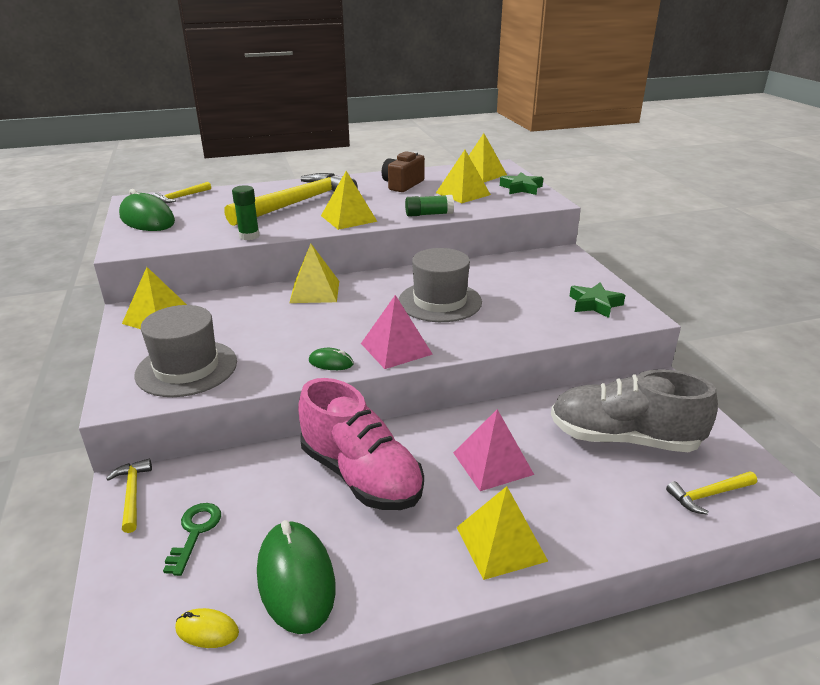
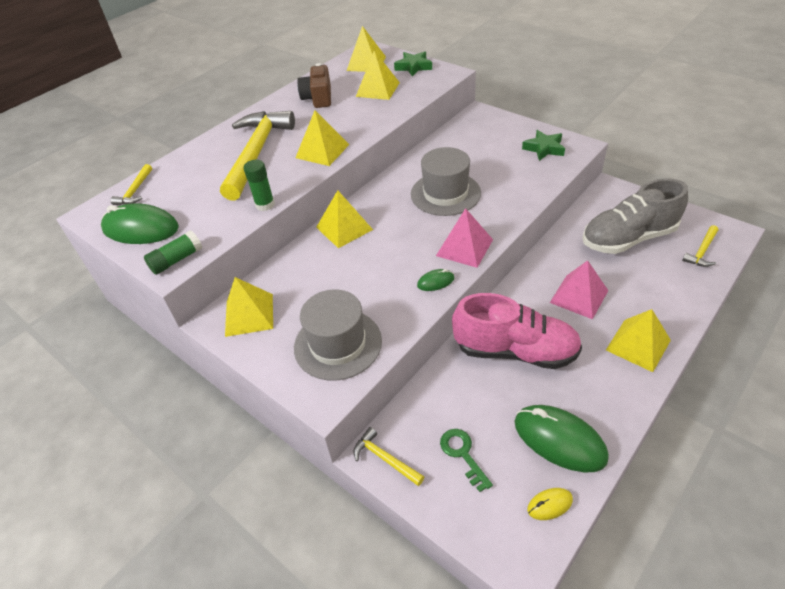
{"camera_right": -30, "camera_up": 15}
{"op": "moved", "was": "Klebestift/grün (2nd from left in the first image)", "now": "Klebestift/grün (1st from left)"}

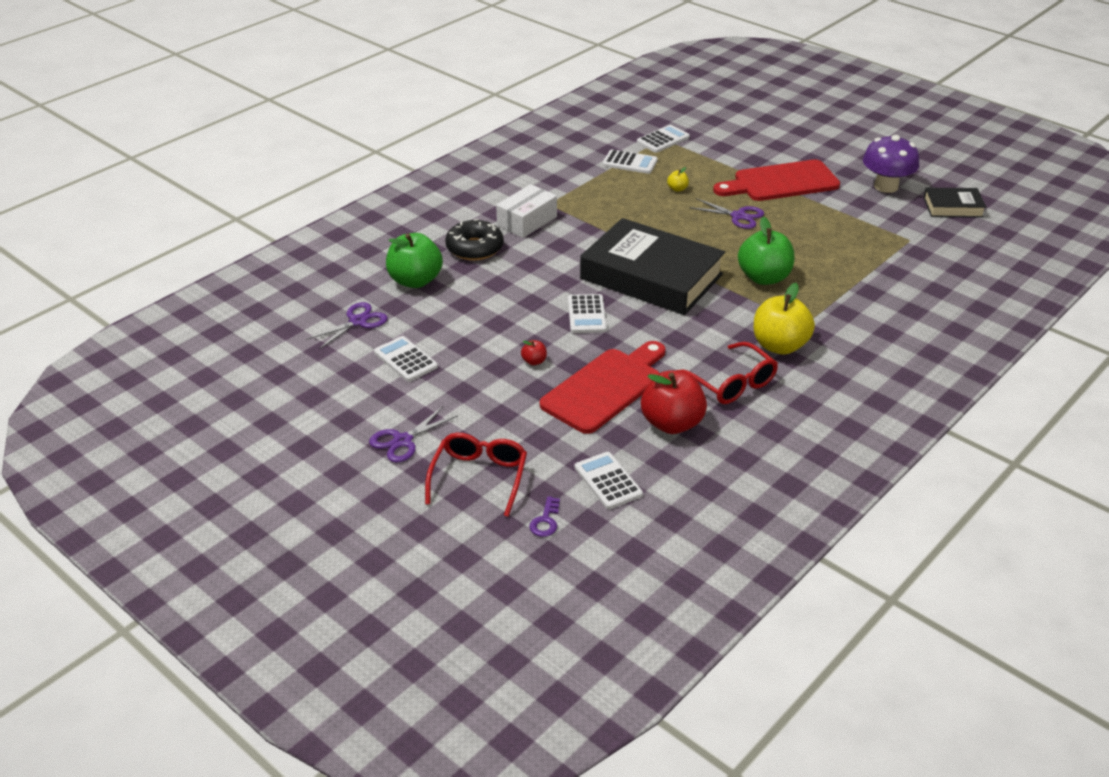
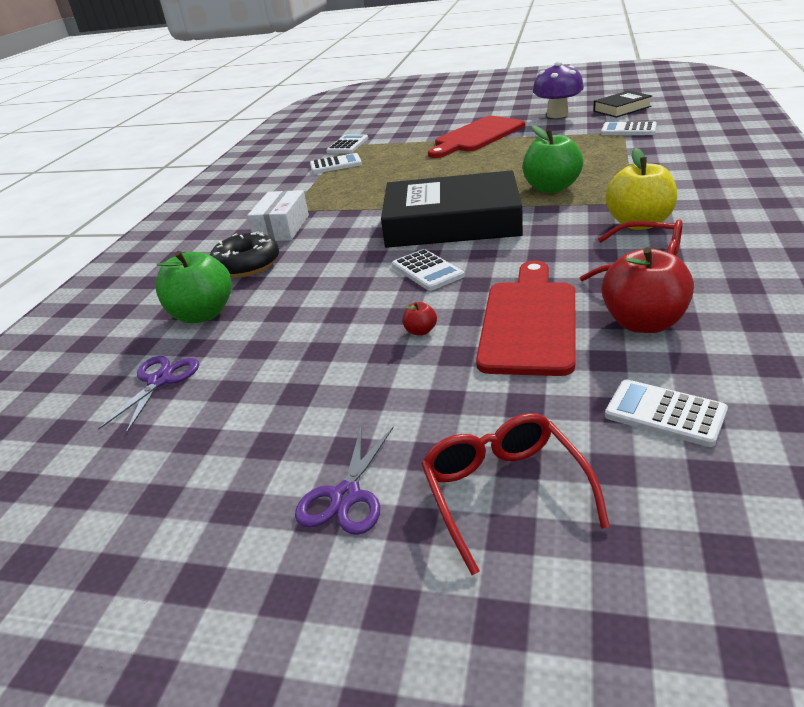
{"camera_right": -25, "camera_up": -5}
{"op": "moved", "was": "Taschenrechner/weiß (1st from left in the first image)", "now": "Taschenrechner/weiß (4th from left)"}
{"op": "removed", "was": "Schlüssel/lila"}
{"op": "removed", "was": "Apfel/gelb (1st from left)"}
{"op": "removed", "was": "Schere/lila (3rd from left)"}

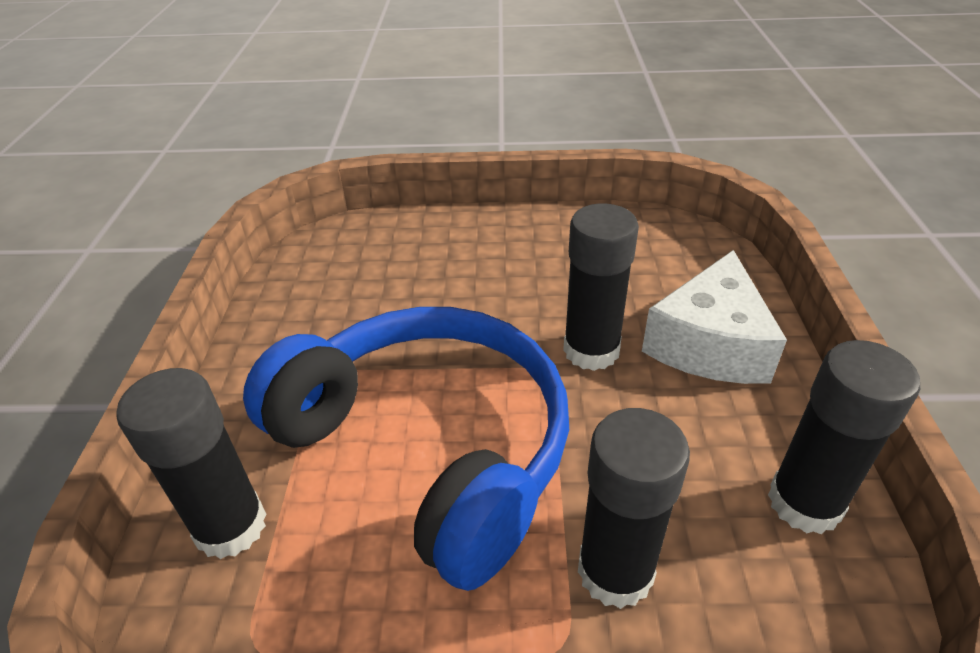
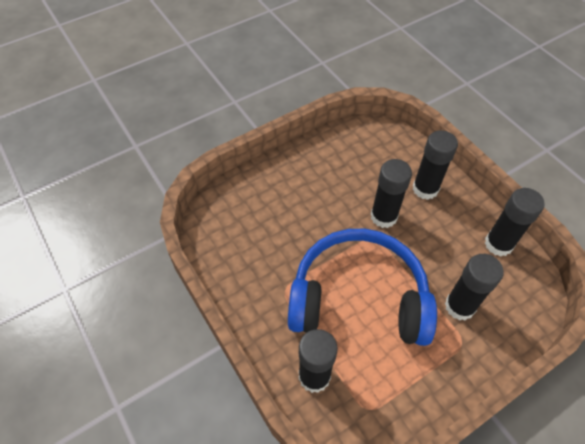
{"camera_right": -35, "camera_up": 15}
{"op": "replaced", "was": "Käse/weiß", "now": "Klebestift/schwarz (3rd from left)"}

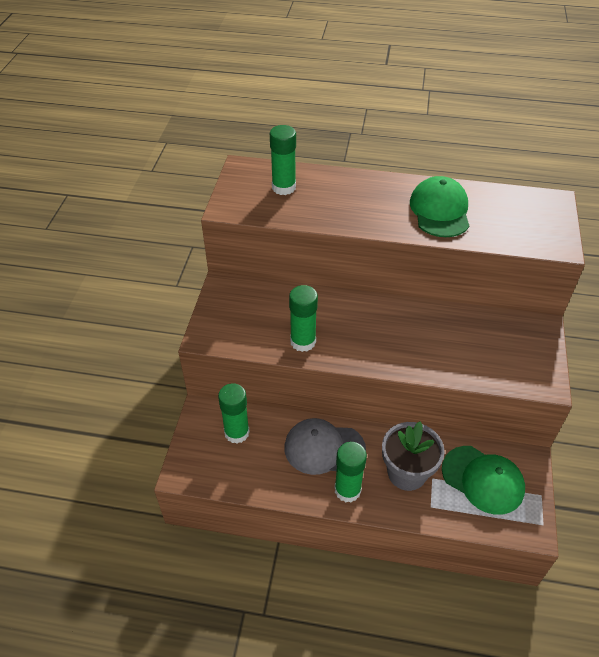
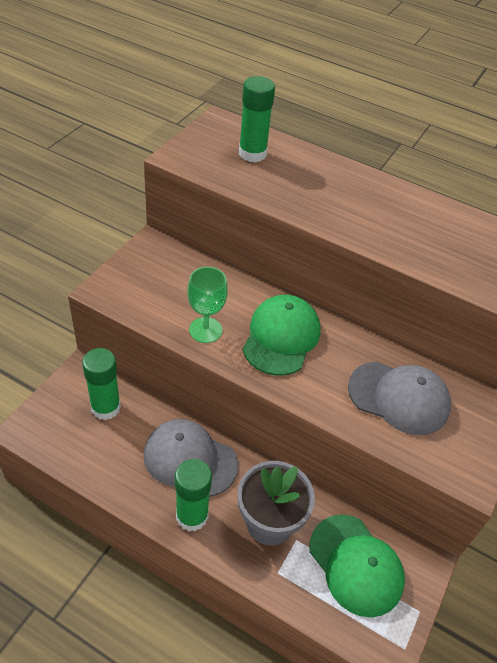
{"camera_right": 15, "camera_up": 0}
{"op": "replaced", "was": "Klebestift/grün (3rd from left)", "now": "Kelch/grün"}
{"op": "moved", "was": "Kappe/grün (1st from left)"}
{"op": "added", "now": "Kappe/grau (2nd from left)"}

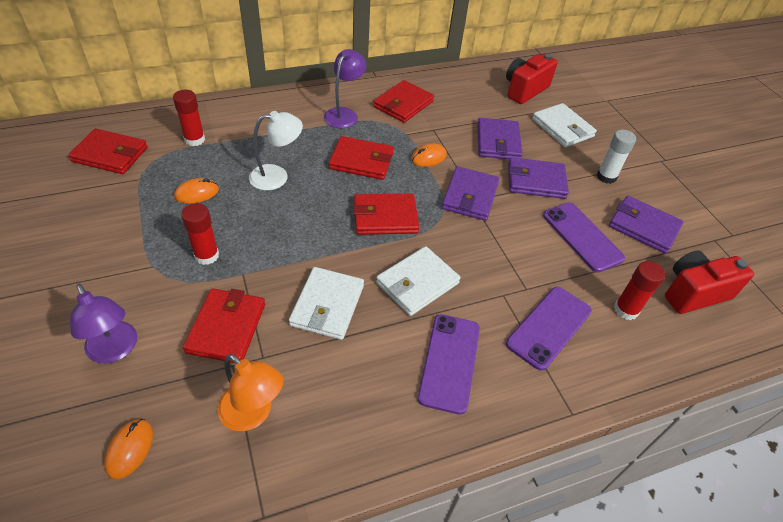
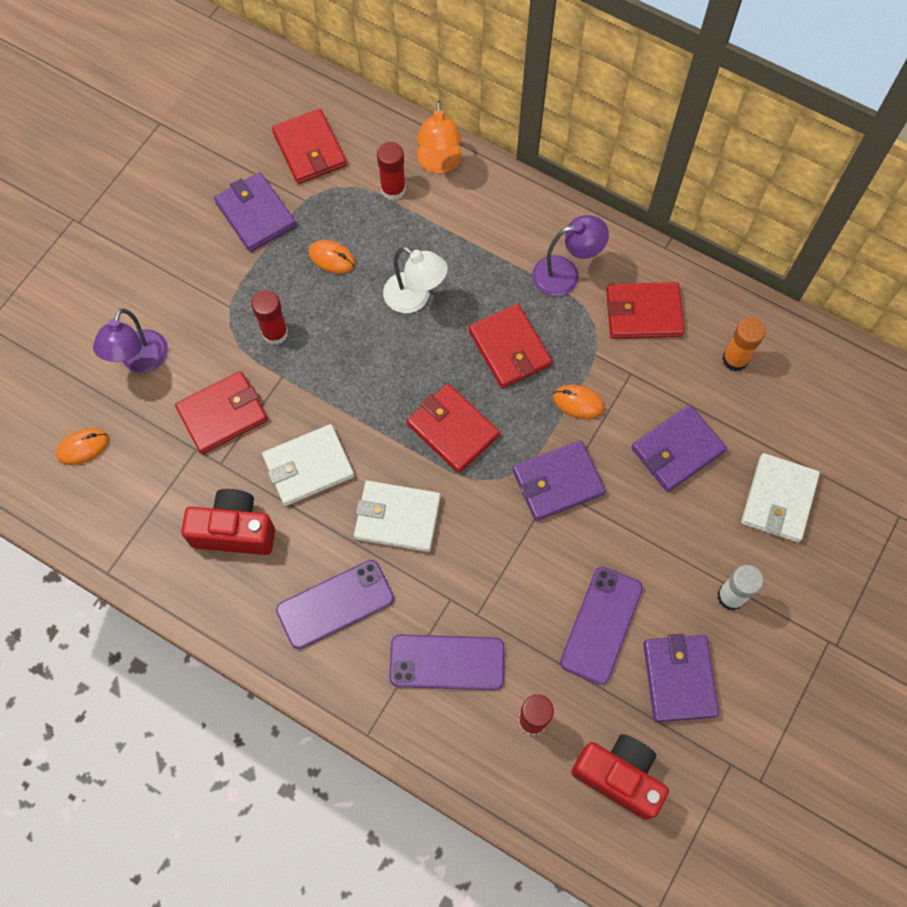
{"camera_right": 55, "camera_up": 20}
{"op": "moved", "was": "Kamera/rot (1st from left)"}
{"op": "moved", "was": "Geldbörse/lila (3rd from left in the first image)", "now": "Geldbörse/lila (1st from left)"}
{"op": "moved", "was": "Lampe/orange"}
{"op": "added", "now": "Klebestift/orange"}

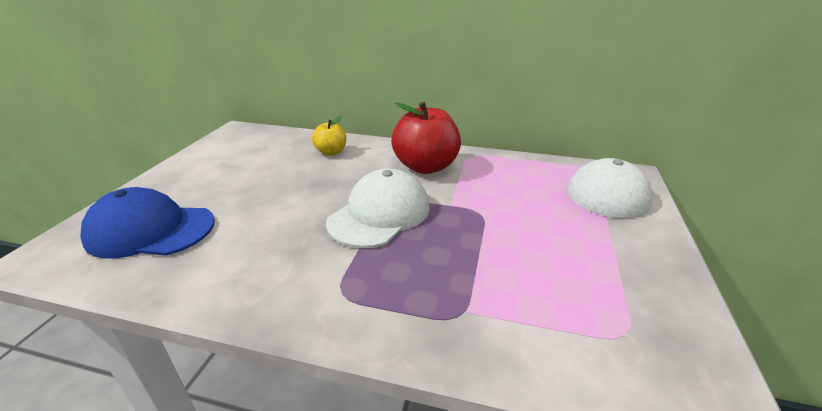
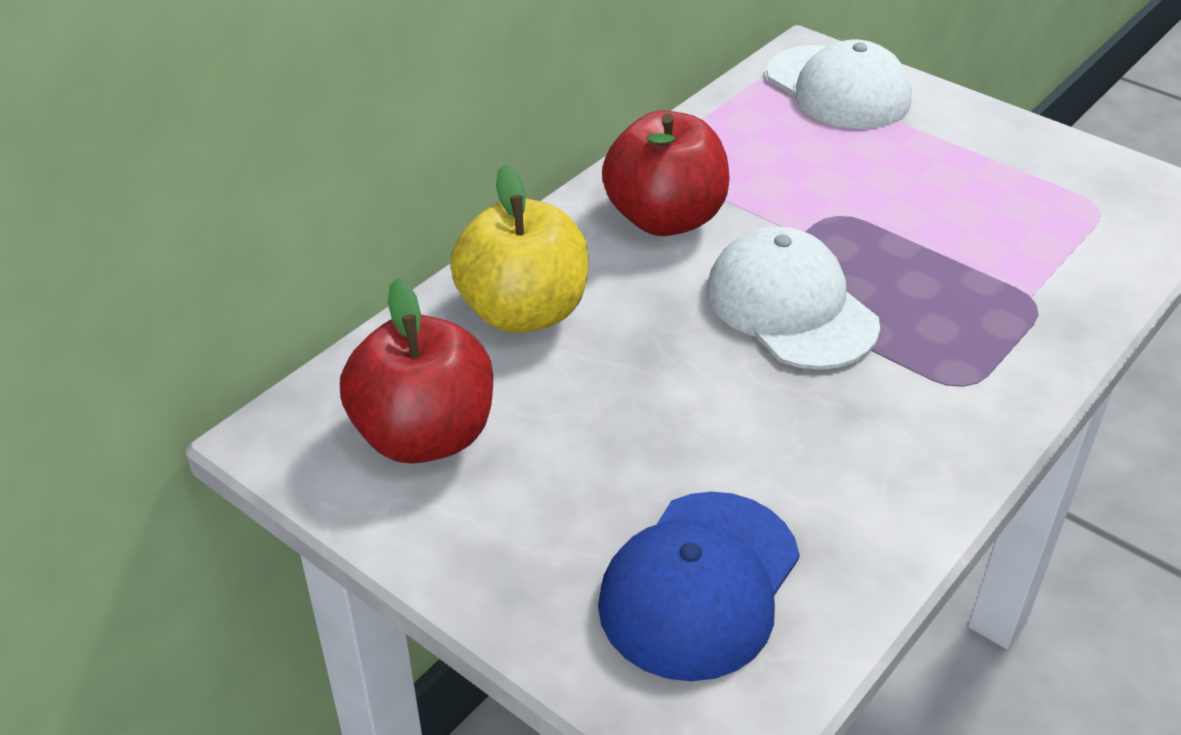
{"camera_right": -65, "camera_up": 10}
{"op": "added", "now": "Apfel/rot (1st from left)"}
{"op": "resized", "was": "Apfel/gelb", "ratio": 1.85}

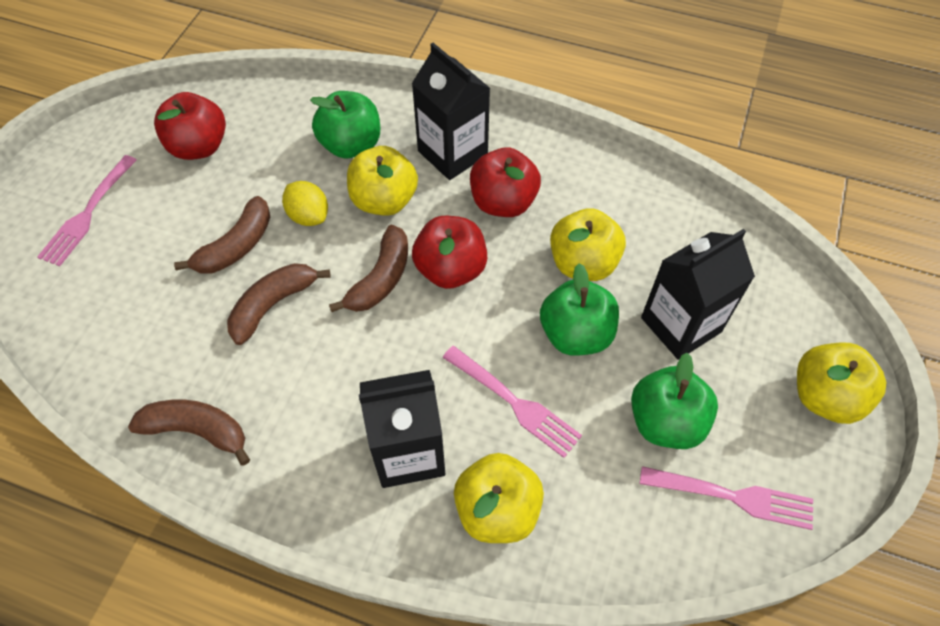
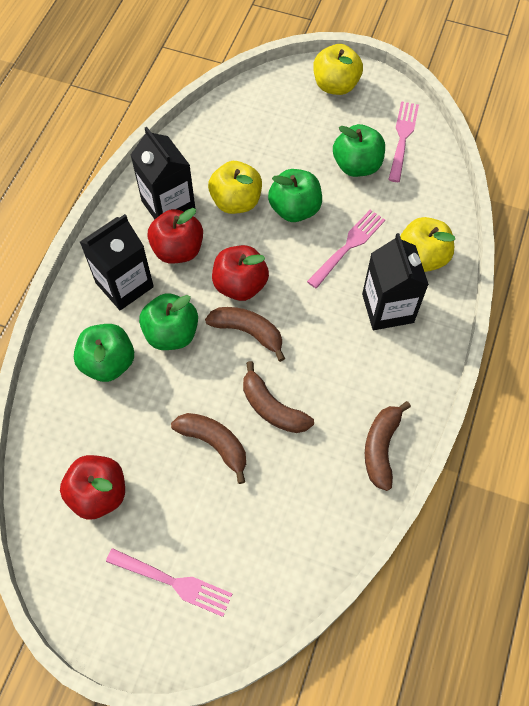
{"camera_right": -90, "camera_up": 5}
{"op": "moved", "was": "Getränkekarton/schwarz (3rd from left in the first image)", "now": "Getränkekarton/schwarz (2nd from left)"}
{"op": "recoloured", "was": "Apfel/gelb (1st from left)", "now": "Apfel/grün (2nd from left)"}
{"op": "removed", "was": "Zitrone/gelb"}

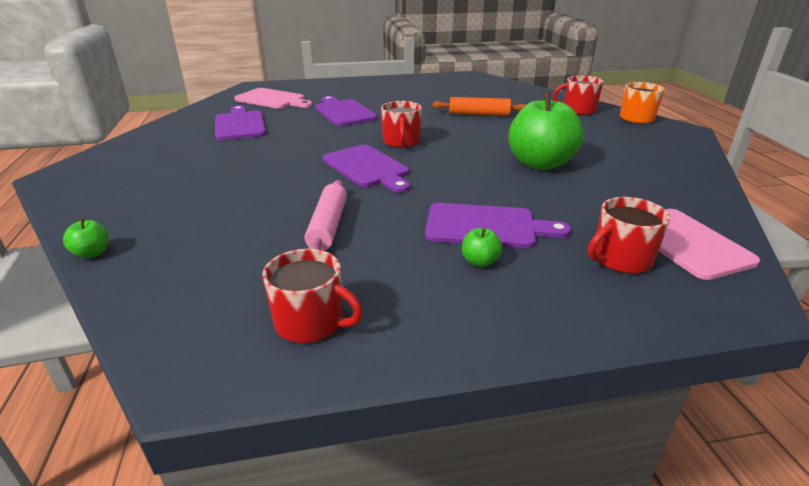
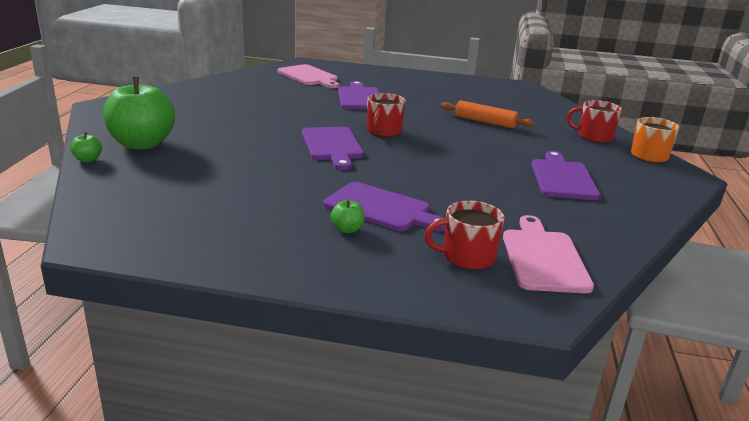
{"camera_right": 20, "camera_up": -5}
{"op": "moved", "was": "Apfel/grün (3rd from left in the first image)", "now": "Apfel/grün (2nd from left)"}
{"op": "moved", "was": "Schneidebrett/lila (1st from left in the first image)", "now": "Schneidebrett/lila (4th from left)"}
{"op": "removed", "was": "Tasse/rot (1st from left)"}
{"op": "removed", "was": "Nudelholz/rosa"}

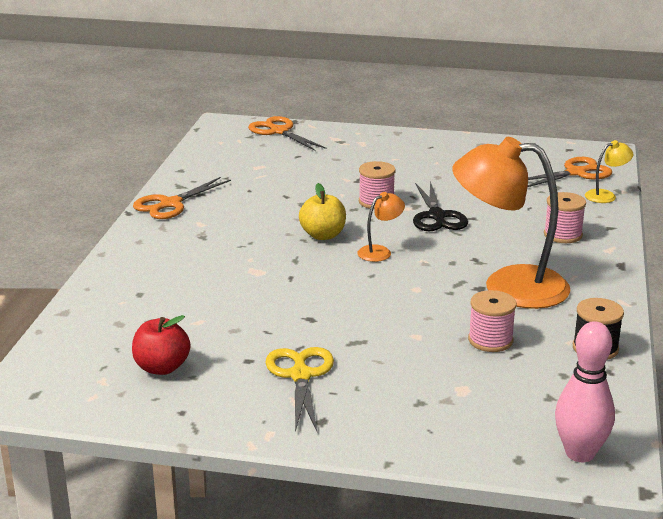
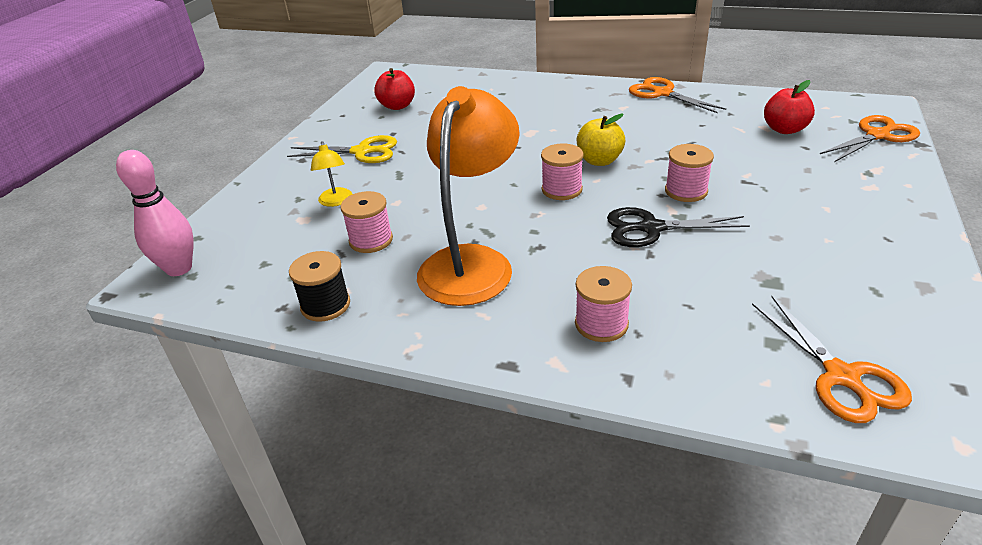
{"camera_right": 100, "camera_up": 10}
{"op": "moved", "was": "Lampe/gelb"}
{"op": "replaced", "was": "Lampe/orange (1st from left)", "now": "Garnrolle/rosa (2nd from left)"}
{"op": "added", "now": "Apfel/rot (2nd from left)"}

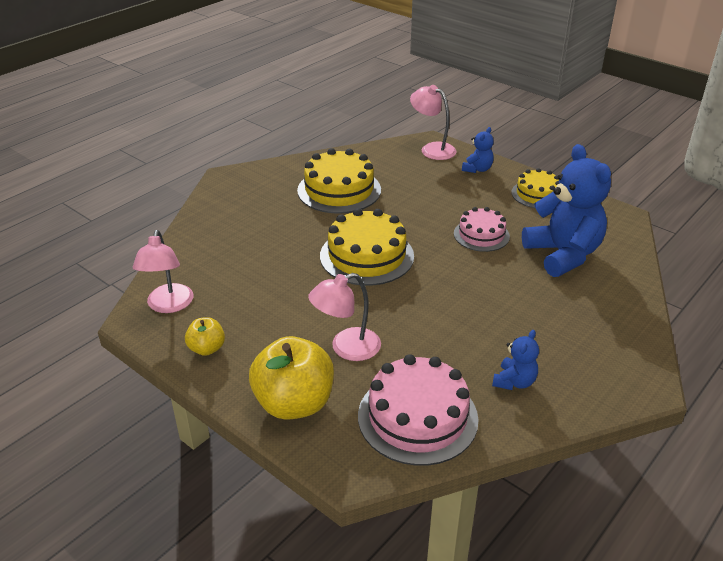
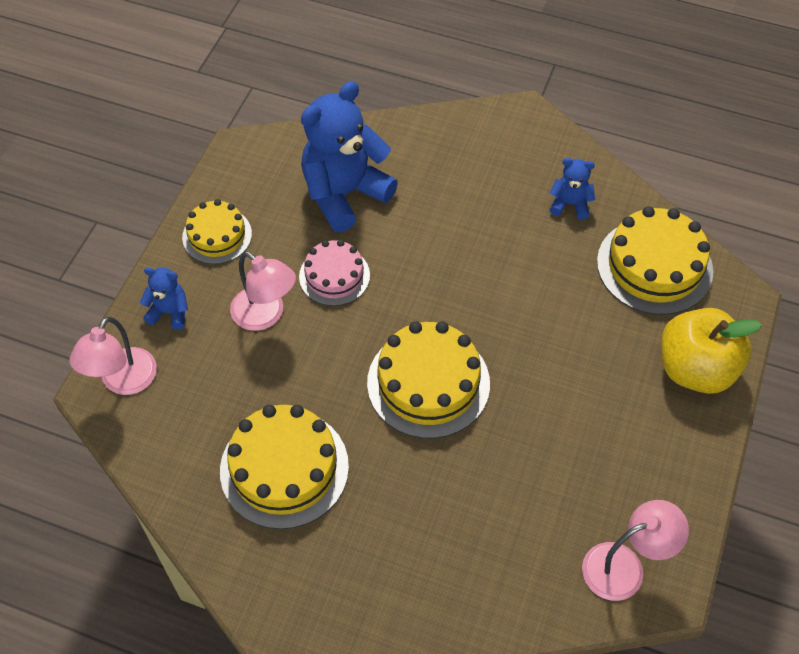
{"camera_right": -110, "camera_up": 20}
{"op": "moved", "was": "Lampe/rosa (2nd from left)"}
{"op": "recoloured", "was": "Kuchen/rosa (1st from left)", "now": "Kuchen/gelb (4th from left)"}
{"op": "removed", "was": "Apfel/gelb (1st from left)"}

